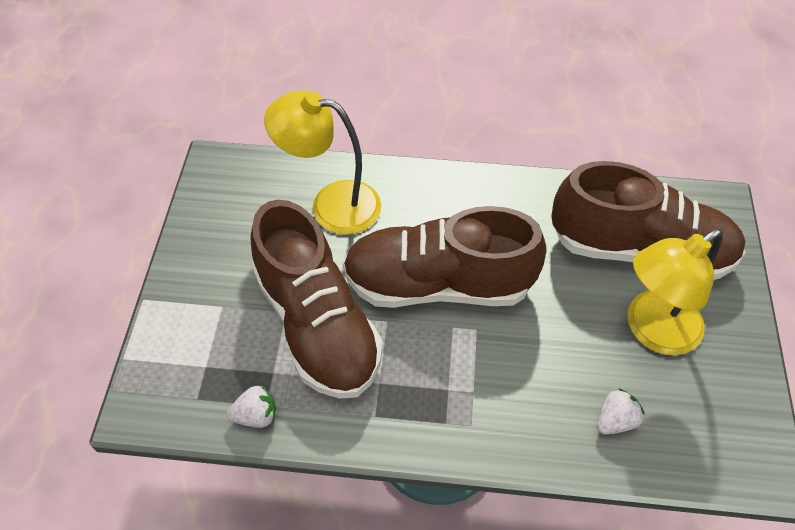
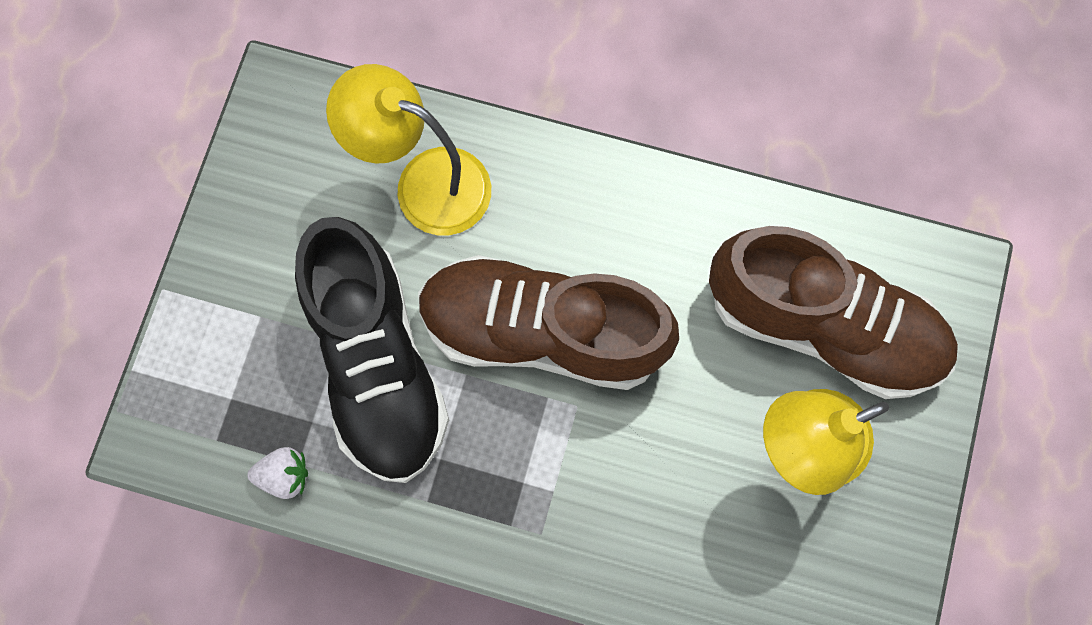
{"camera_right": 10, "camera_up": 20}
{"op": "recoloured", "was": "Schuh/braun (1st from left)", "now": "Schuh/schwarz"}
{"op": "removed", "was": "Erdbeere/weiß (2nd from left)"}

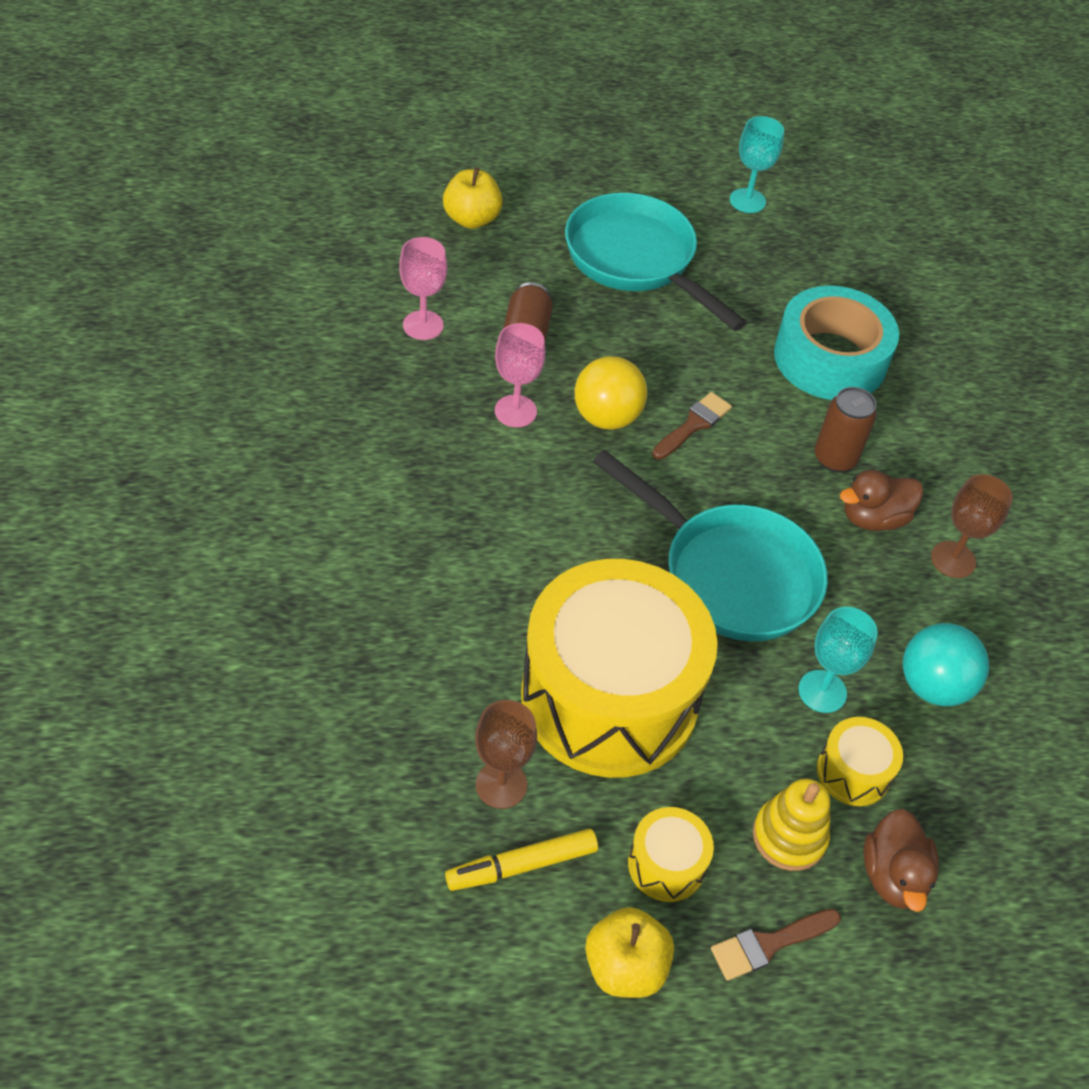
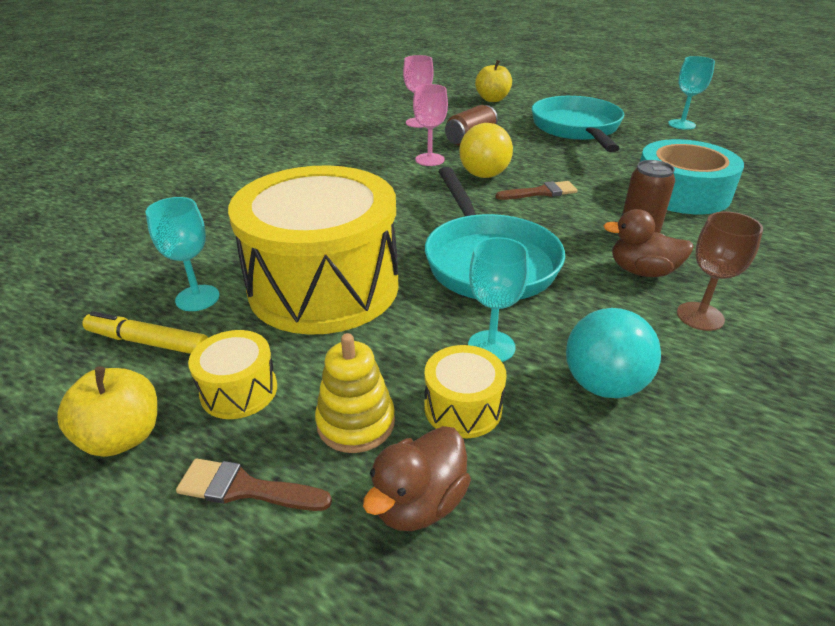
{"camera_right": 40, "camera_up": -15}
{"op": "recoloured", "was": "Kelch/braun (1st from left)", "now": "Kelch/türkis (1st from left)"}

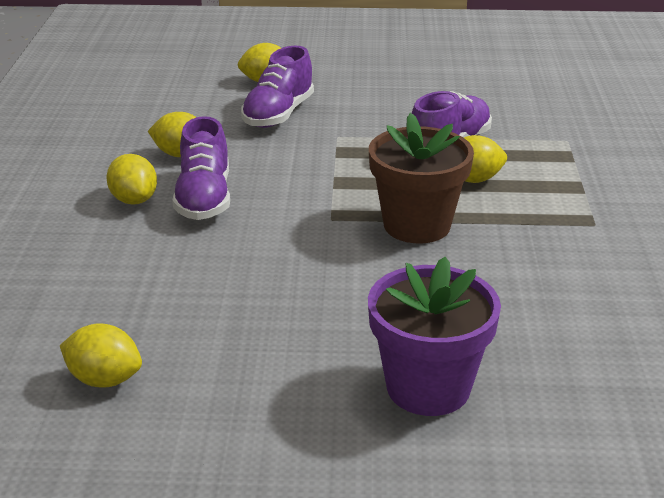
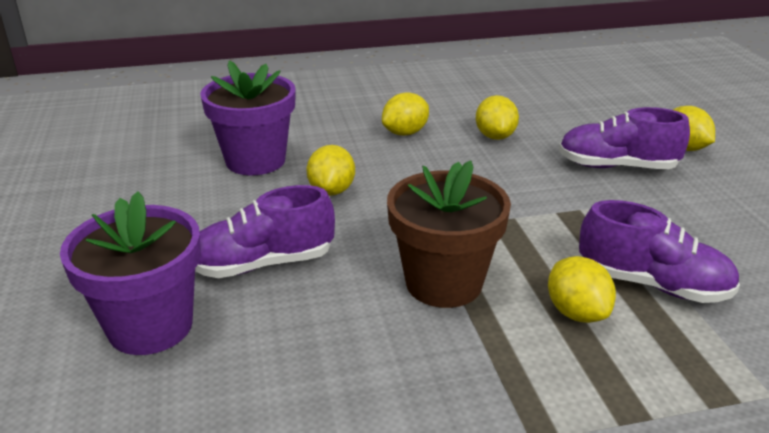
{"camera_right": 75, "camera_up": 0}
{"op": "moved", "was": "Schuh/lila (1st from left)"}
{"op": "added", "now": "Blumentopf/lila (2nd from left)"}
{"op": "moved", "was": "Zitrone/gelb (1st from left)"}

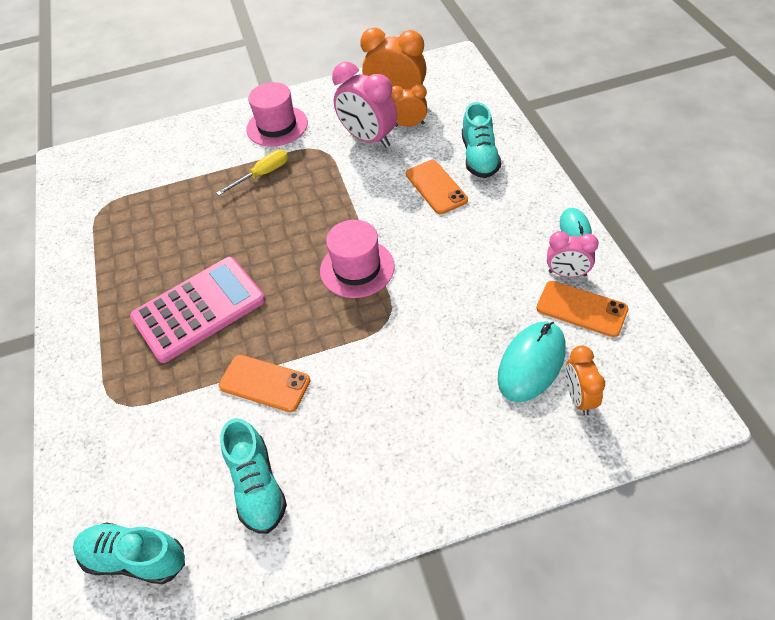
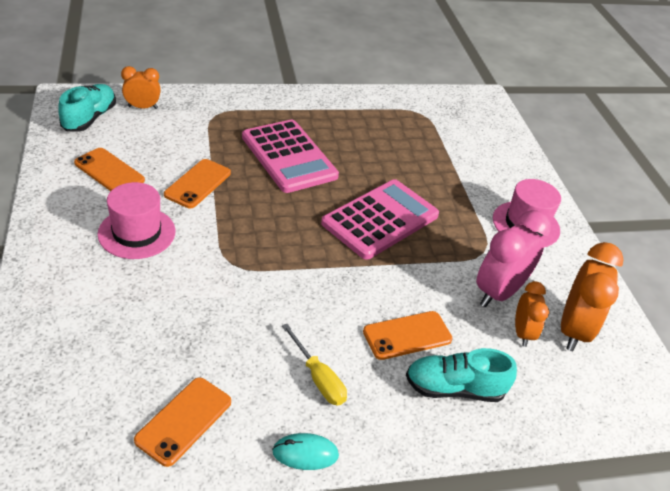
{"camera_right": 85, "camera_up": -10}
{"op": "replaced", "was": "Schuh/türkis (2nd from left)", "now": "Handy/orange (1st from left)"}
{"op": "moved", "was": "Hut/rosa (2nd from left in the first image)", "now": "Hut/rosa (1st from left)"}
{"op": "moved", "was": "Wecker/orange (3rd from left in the first image)", "now": "Wecker/orange (1st from left)"}
{"op": "moved", "was": "Schraubenzieher/gelb"}
{"op": "added", "now": "Taschenrechner/rosa (2nd from left)"}
{"op": "removed", "was": "Computermaus/türkis (1st from left)"}
{"op": "removed", "was": "Wecker/rosa (2nd from left)"}

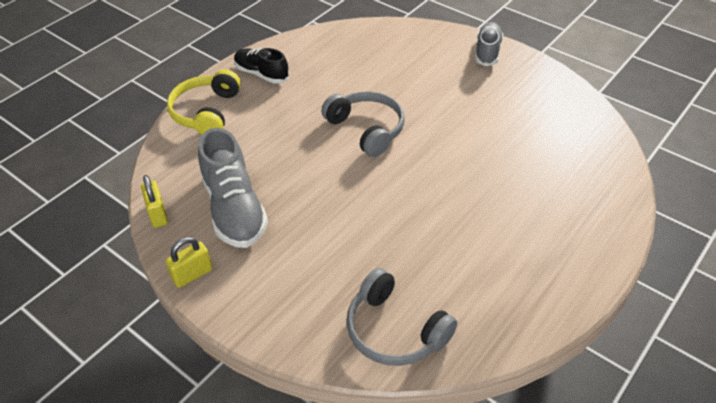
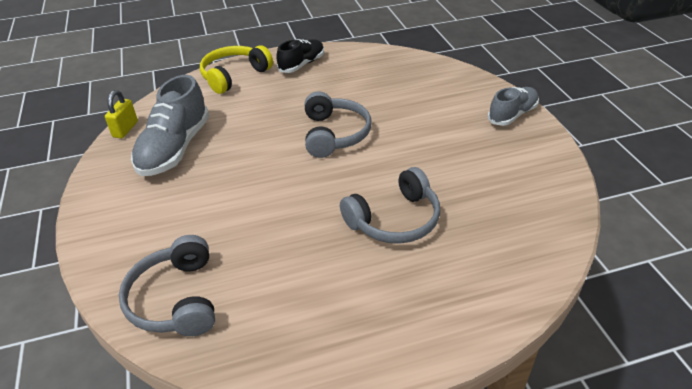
{"camera_right": 35, "camera_up": -5}
{"op": "turned", "was": "Schuh/schwarz", "clockwise": 60}
{"op": "added", "now": "Kopfhörer/grau (3rd from left)"}
{"op": "removed", "was": "Vorhängeschloss/gelb (2nd from left)"}

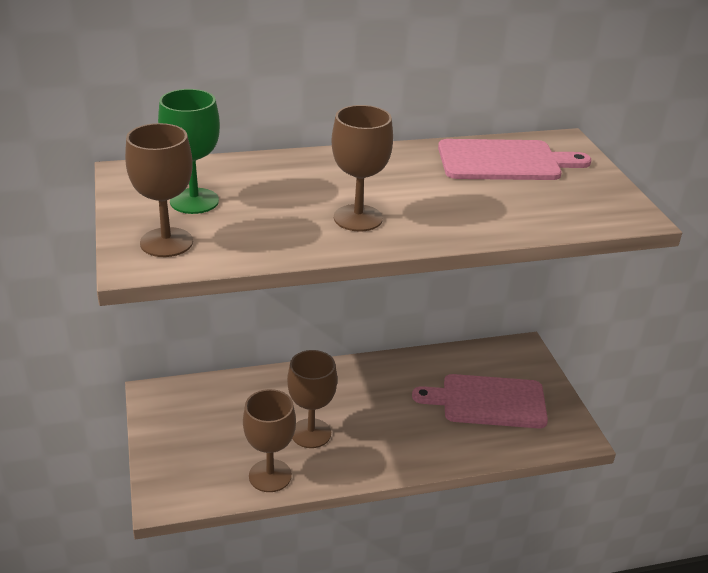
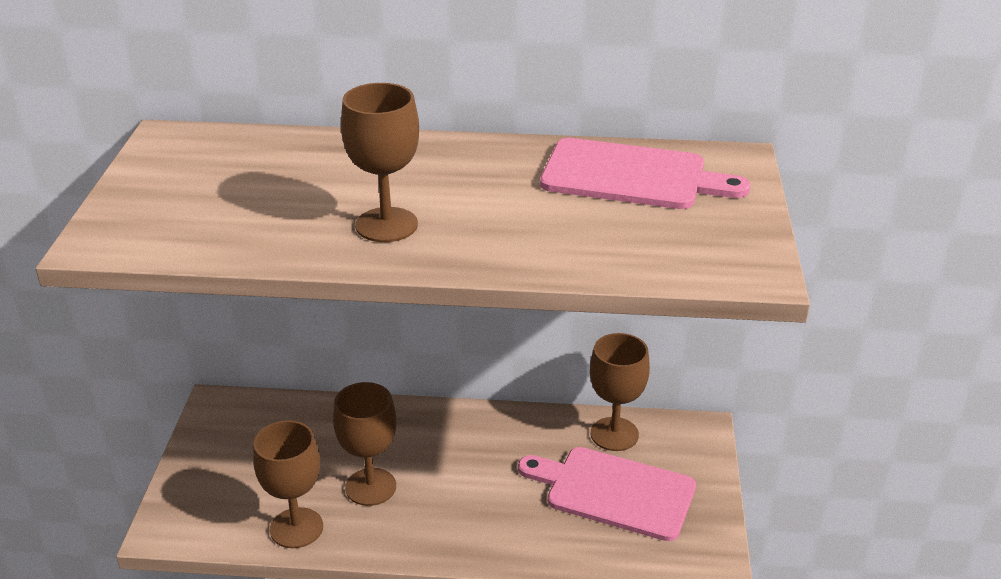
{"camera_right": 20, "camera_up": 0}
{"op": "moved", "was": "Kelch/braun (1st from left in the first image)", "now": "Kelch/braun (4th from left)"}
{"op": "removed", "was": "Kelch/grün"}

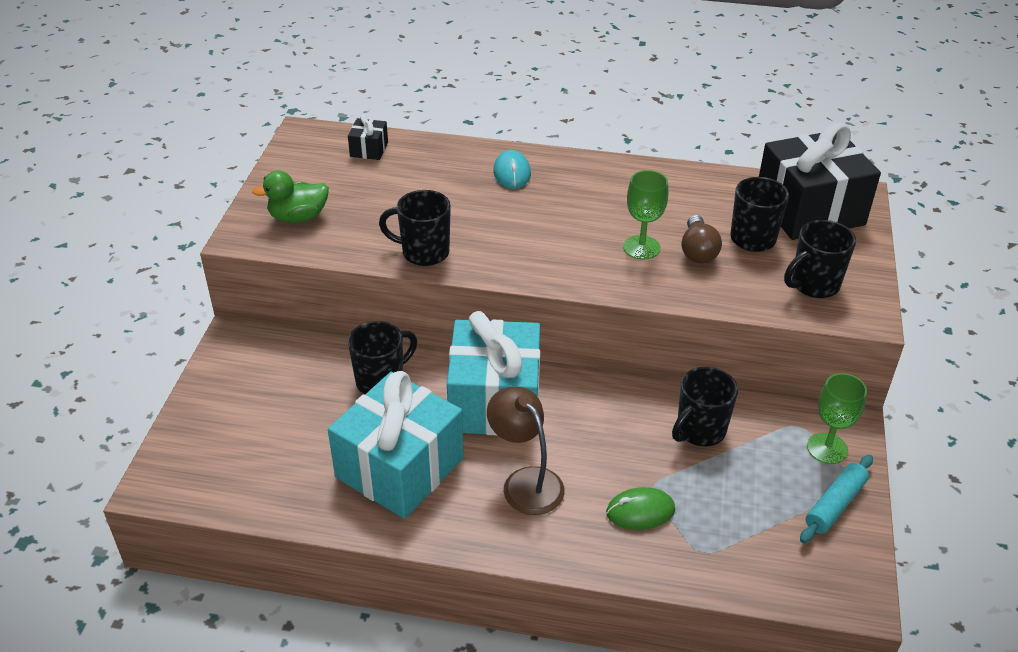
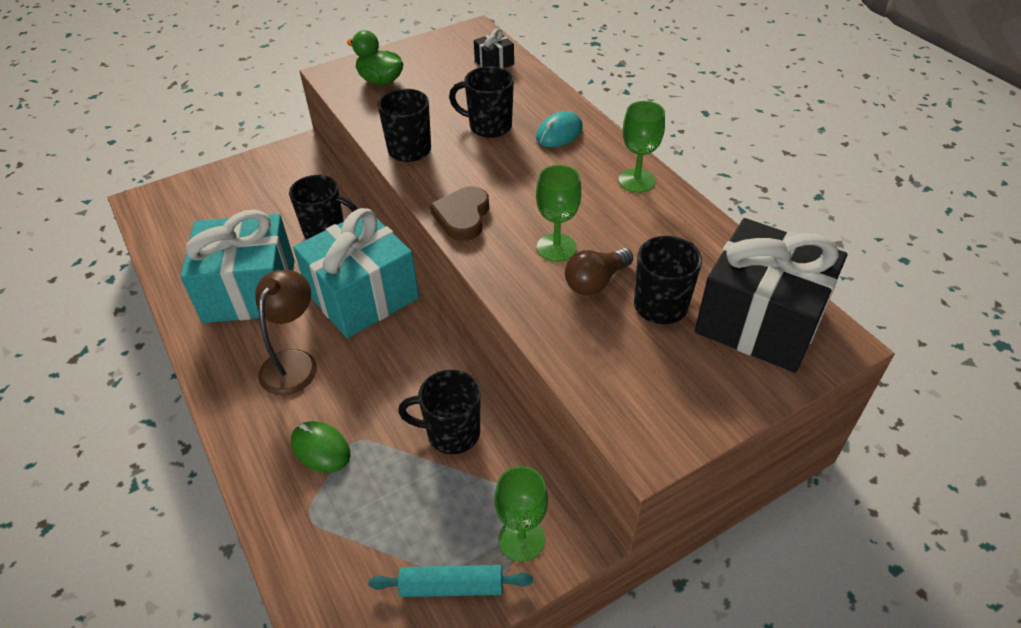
{"camera_right": 50, "camera_up": 5}
{"op": "added", "now": "Herz/braun"}
{"op": "moved", "was": "Tasse/schwarz (5th from left in the first image)", "now": "Tasse/schwarz (4th from left)"}
{"op": "added", "now": "Kelch/grün (3rd from left)"}

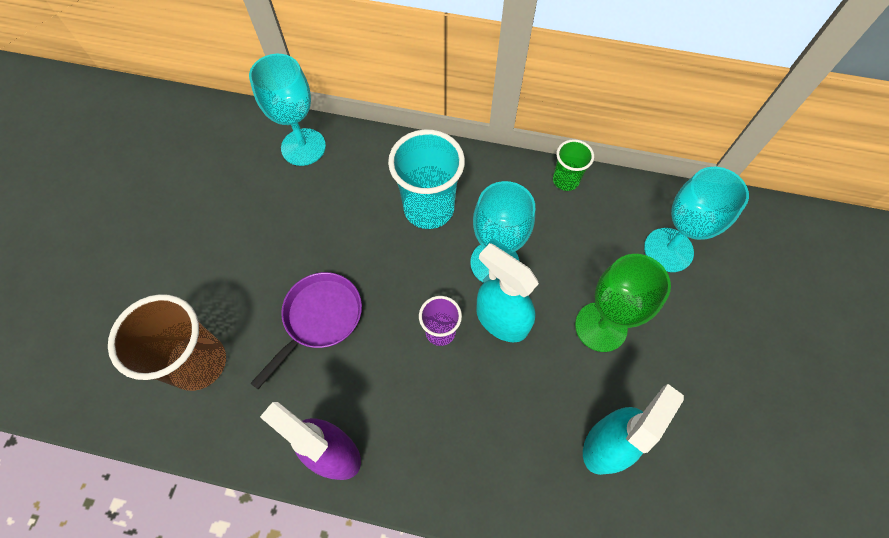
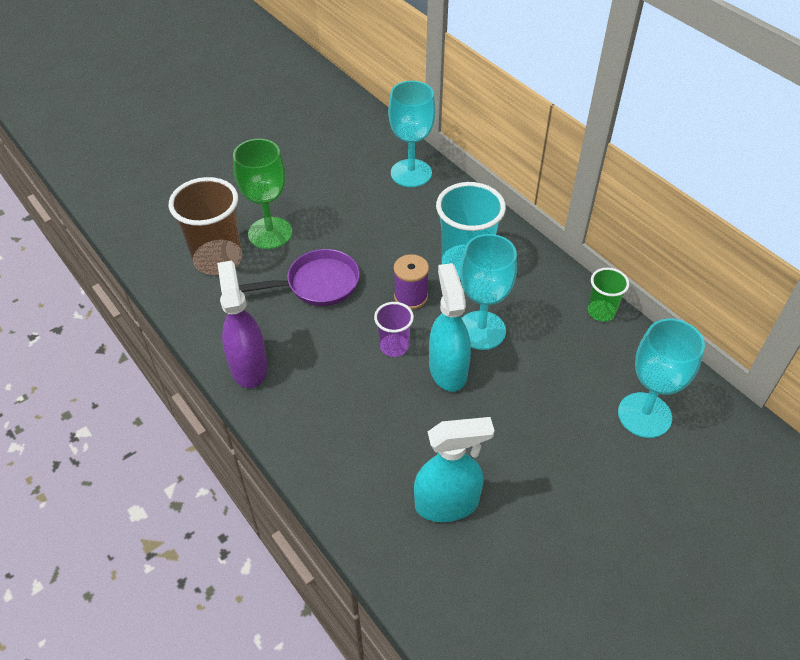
{"camera_right": 40, "camera_up": -15}
{"op": "moved", "was": "Kelch/grün"}
{"op": "added", "now": "Garnrolle/lila"}

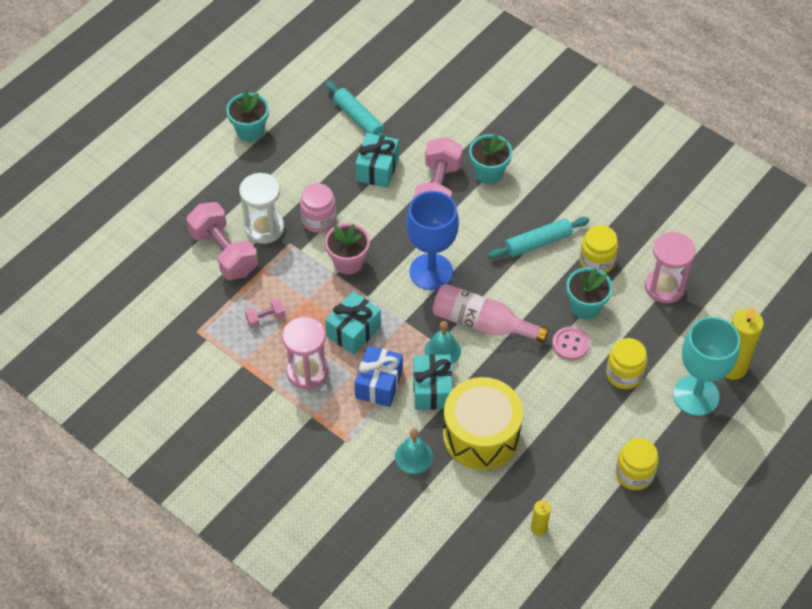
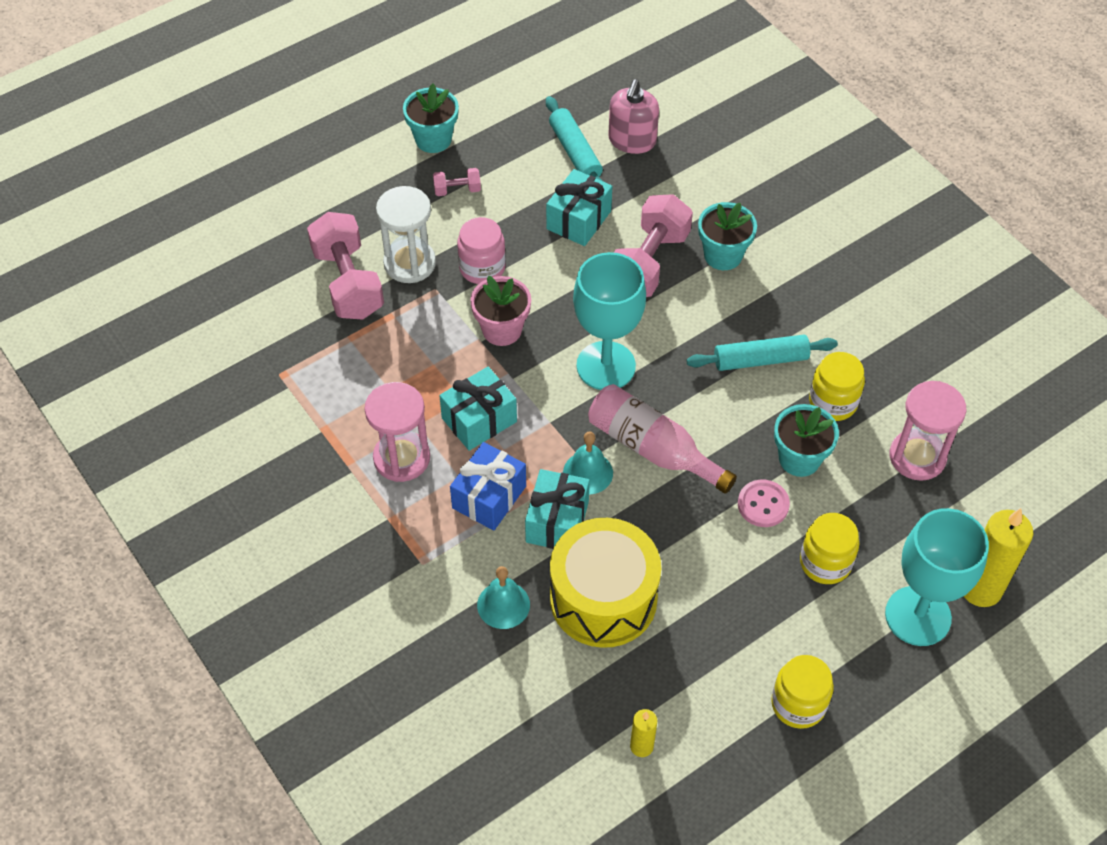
{"camera_right": 15, "camera_up": 0}
{"op": "moved", "was": "Hantel/rosa (2nd from left)"}
{"op": "recoloured", "was": "Kelch/blau", "now": "Kelch/türkis (1st from left)"}
{"op": "added", "now": "Seifenspender/rosa"}

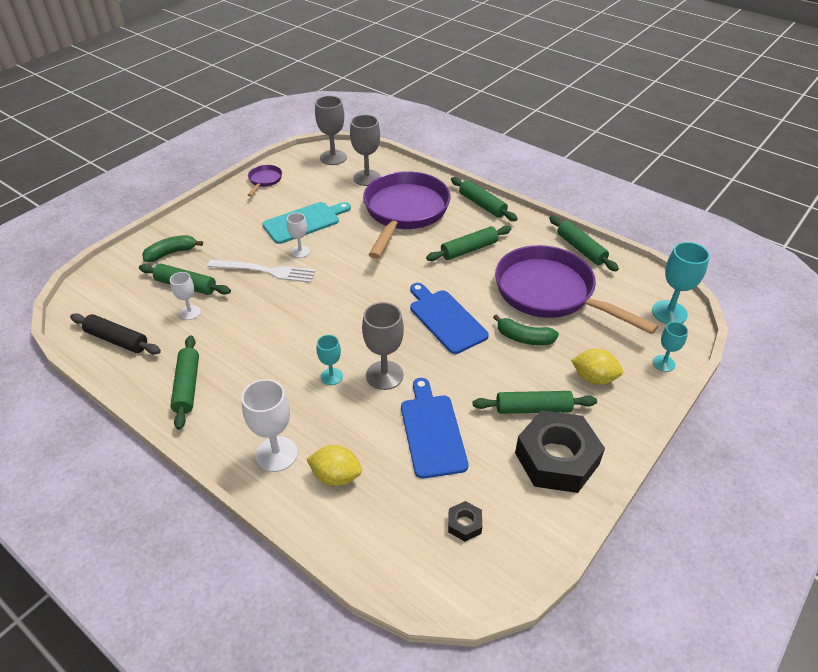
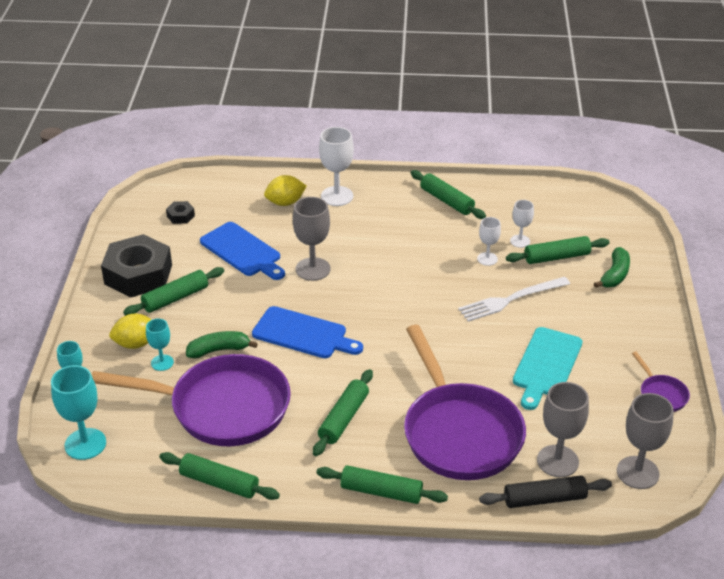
{"camera_right": 145, "camera_up": -5}
{"op": "moved", "was": "Kelch/türkis (1st from left in the first image)", "now": "Kelch/türkis (3rd from left)"}
{"op": "moved", "was": "Kelch/weiß (3rd from left in the first image)", "now": "Kelch/weiß (2nd from left)"}
{"op": "moved", "was": "Nudelholz/schwarz"}

